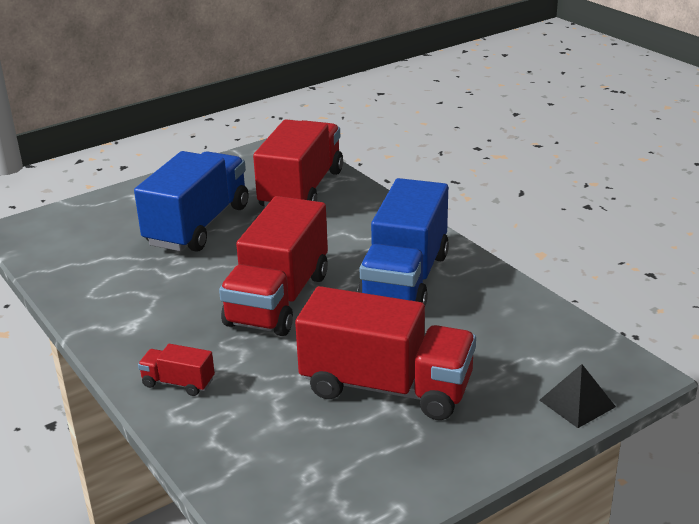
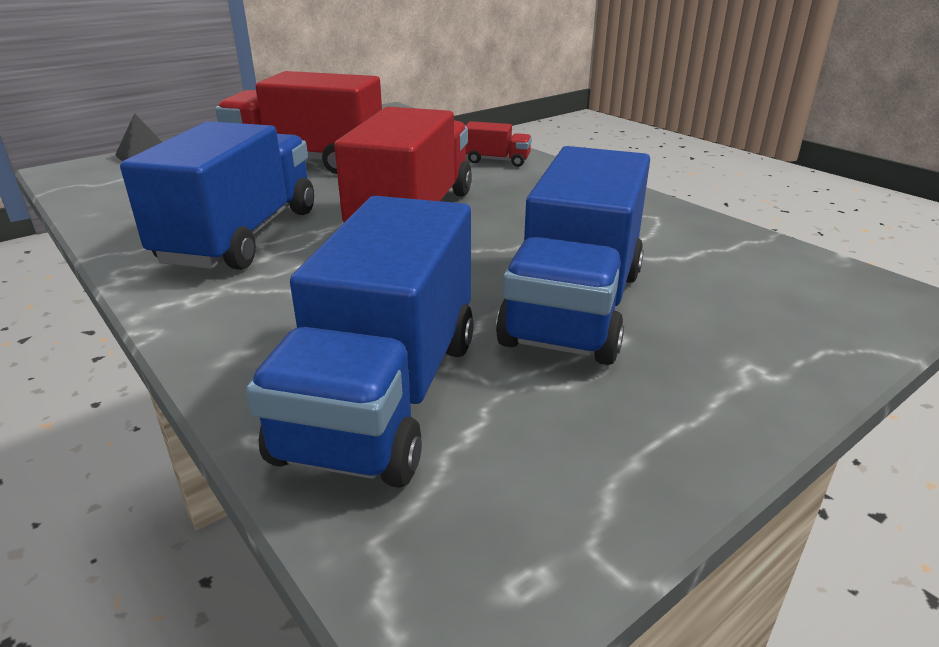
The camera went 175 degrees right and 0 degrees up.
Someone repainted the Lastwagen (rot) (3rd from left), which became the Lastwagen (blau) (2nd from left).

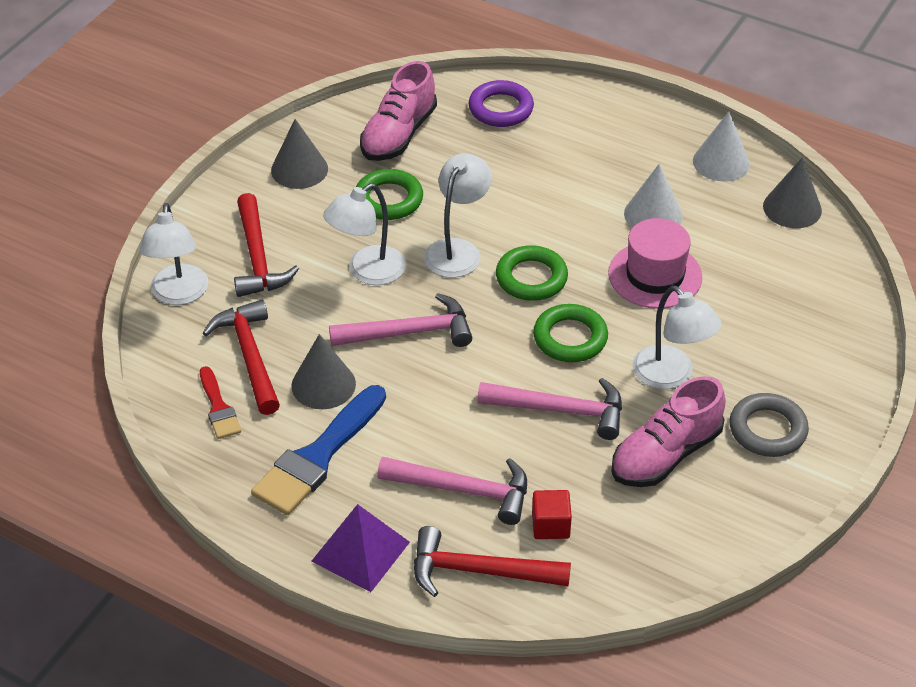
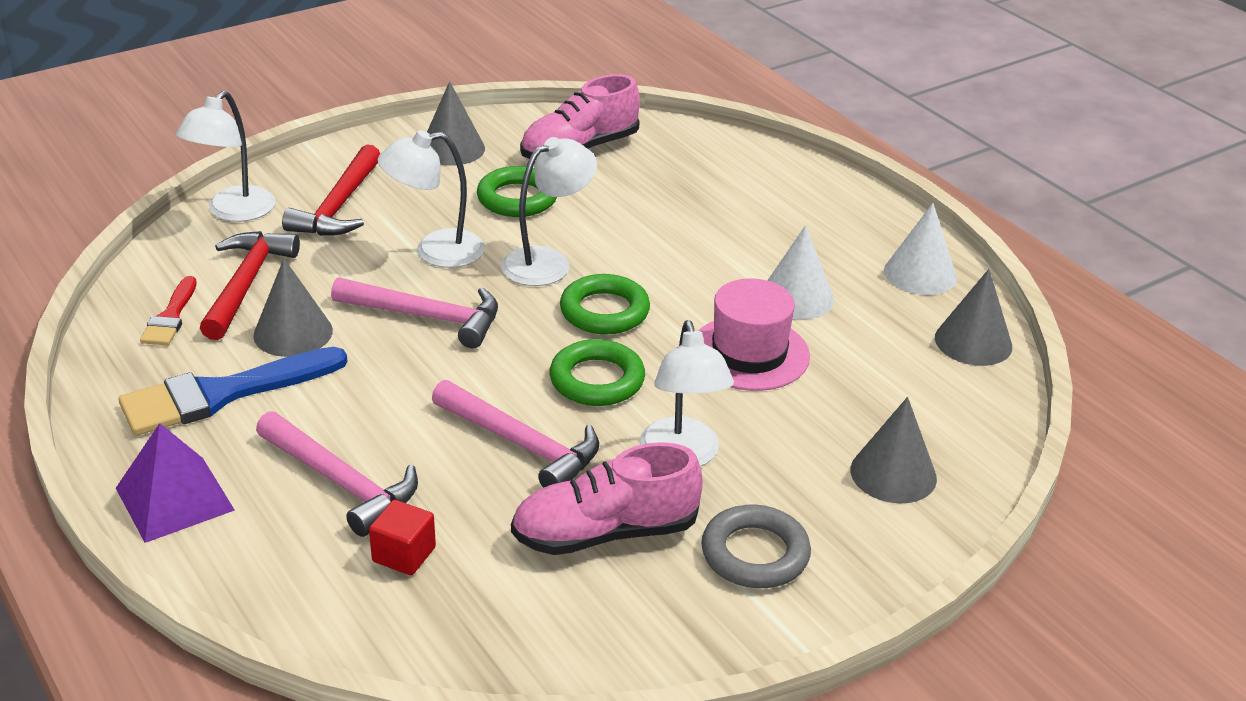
The camera went 25 degrees right and 10 degrees down.
Someone took away the Ring (lila).
Someone took away the Hammer (rot) (3rd from left).
Someone put down the Kegel (grau) (3rd from left).

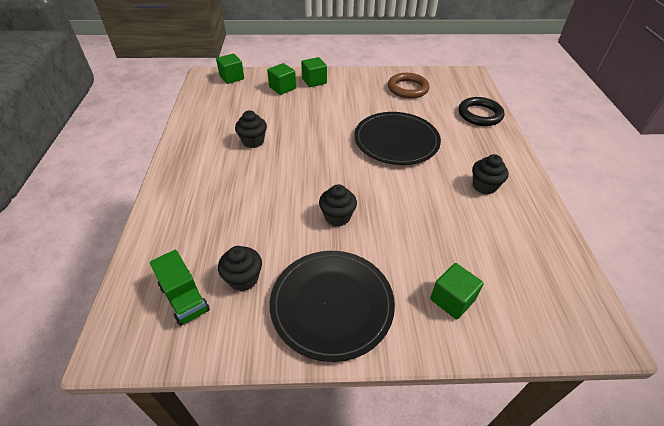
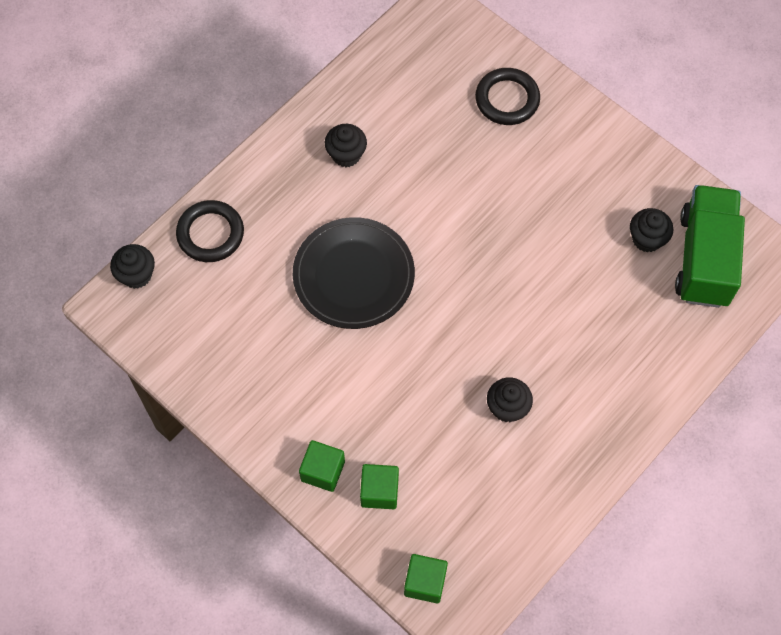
The camera went 135 degrees left and 20 degrees up.
Someone took away the Ring (braun).
Someone carried the Muffin (schwarz) (3rd from left in the first image).
Someone scaled the Lastwagen (grün) by 1.77.
Someone took away the Teller (schwarz) (1st from left).
Someone swapped the Kubus (grün) (4th from left) for the Ring (schwarz) (2nd from left).

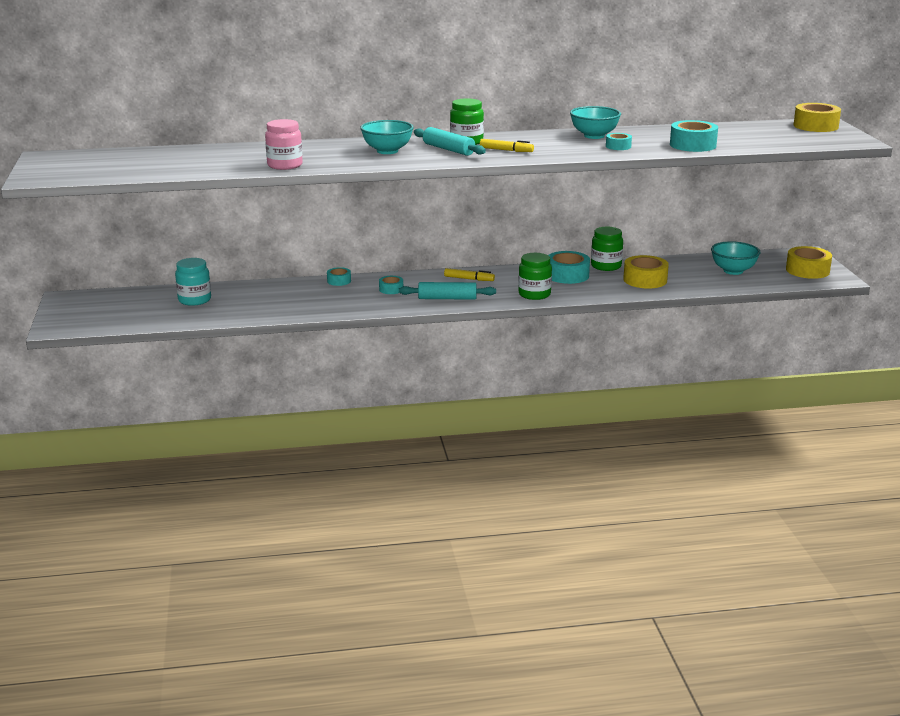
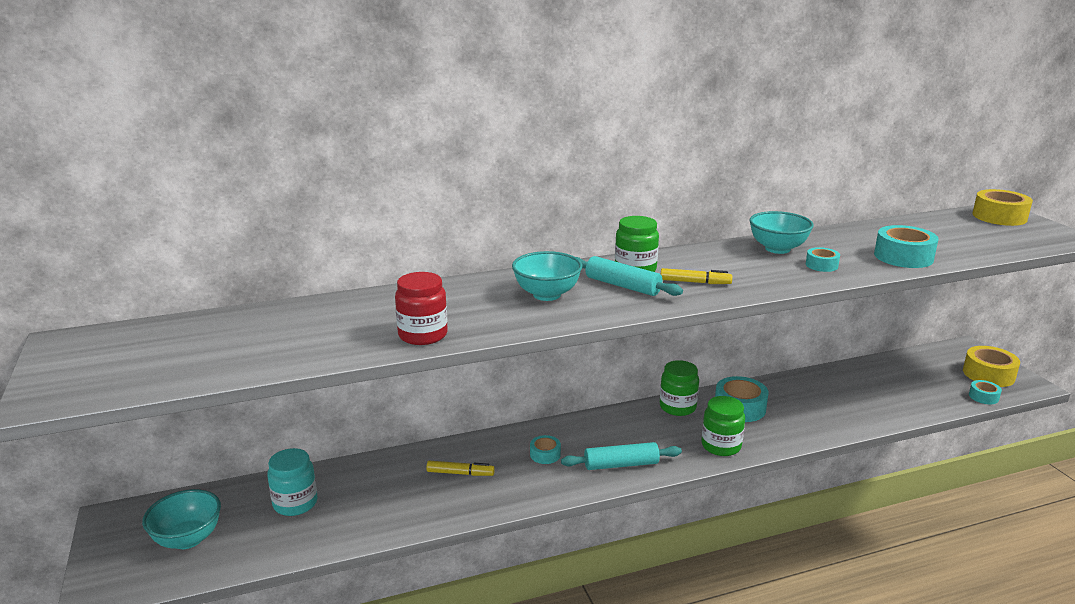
The camera went 10 degrees left and 0 degrees up.
Someone repainted the Einmachglas (rosa), which became the Einmachglas (rot).
Someone carried the Einmachglas (grün) (3rd from left in the first image).
Someone carried the Schüssel (türkis) (3rd from left in the first image).
Someone took away the Klebeband (gelb) (1st from left).
Someone carried the Klebeband (türkis) (1st from left in the first image).
Someone carried the Filzstift (gelb) (1st from left).

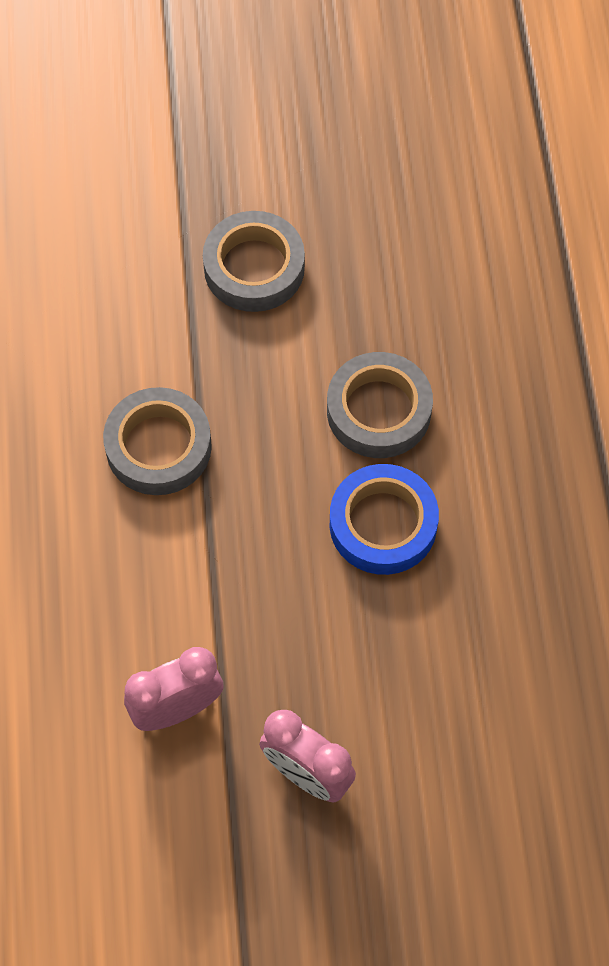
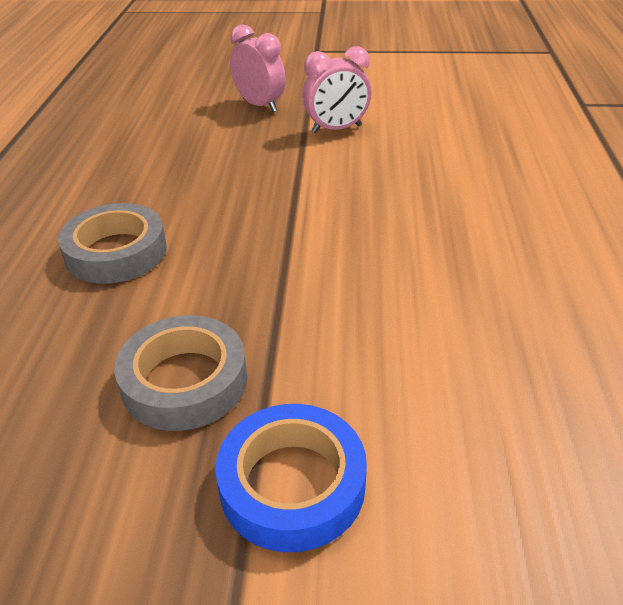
The camera went 170 degrees left and 25 degrees down.
Someone took away the Klebeband (grau) (1st from left).
Someone carried the Klebeband (blau).

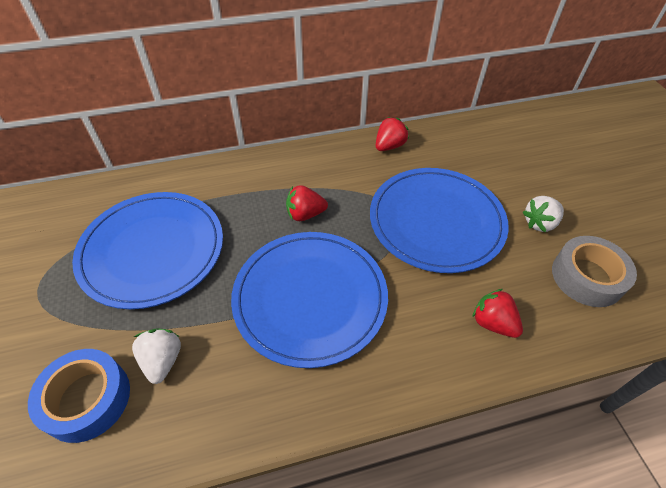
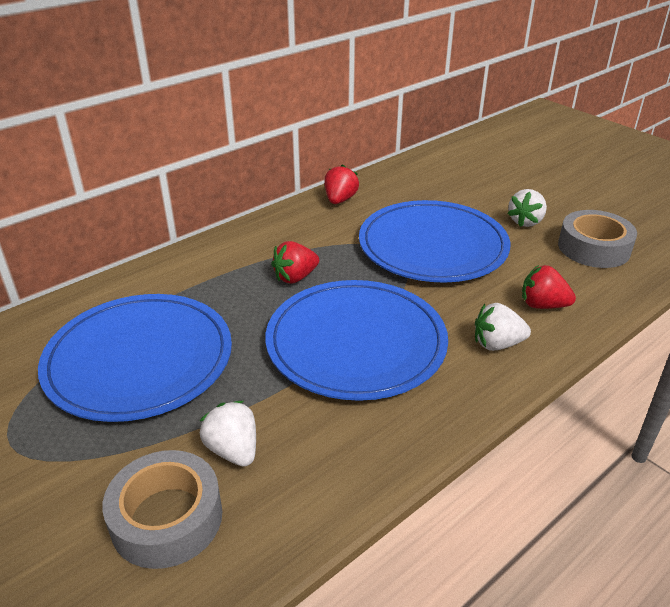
The camera went 25 degrees left and 15 degrees down.
Someone repainted the Klebeband (blau), which became the Klebeband (grau) (1st from left).
Someone put down the Erdbeere (weiß) (2nd from left).

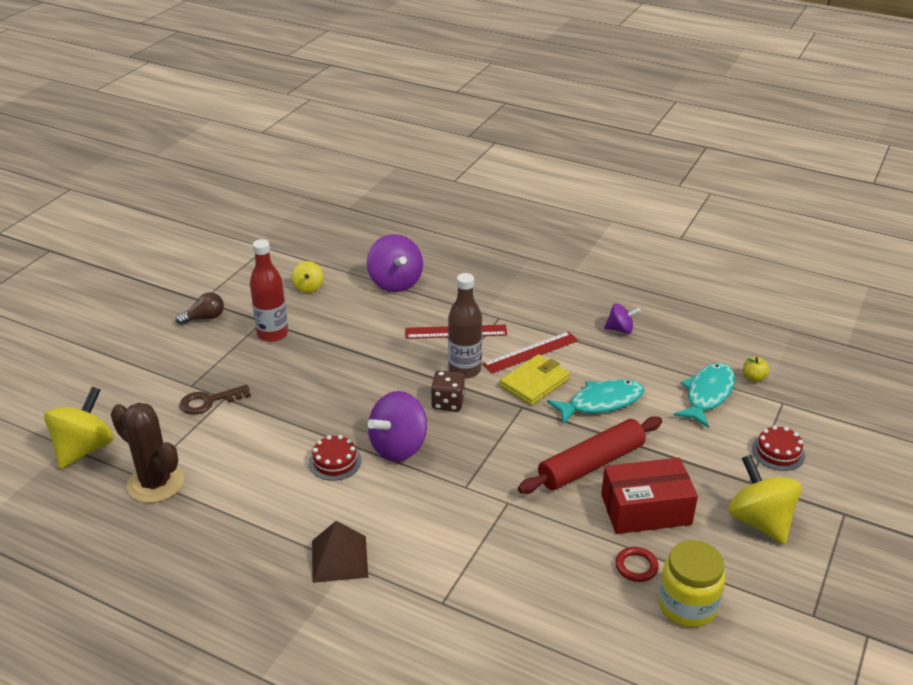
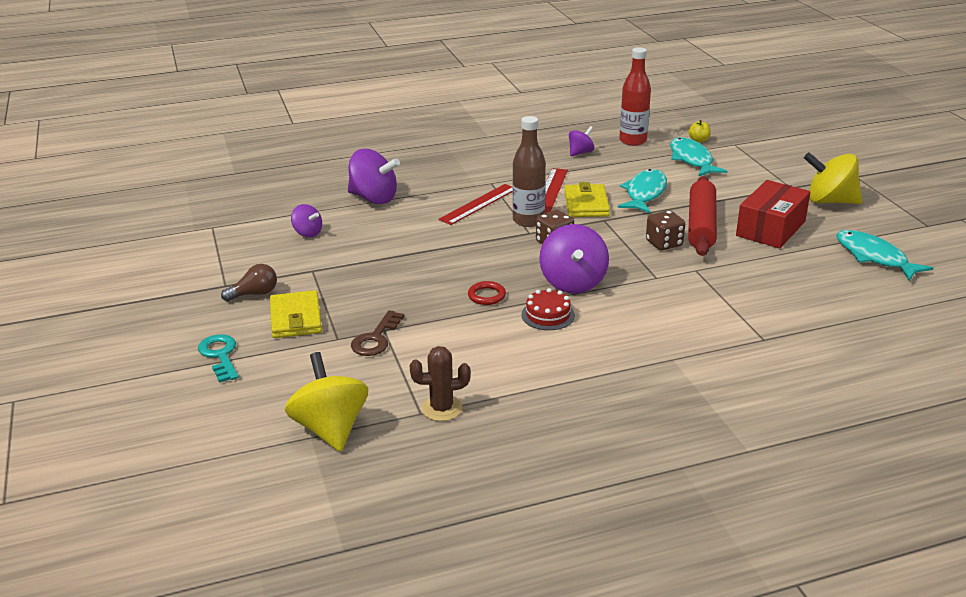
The camera went 45 degrees left and 5 degrees down.
Someone carried the Flasche (rot).
Someone repainted the Kreisel (gelb) (2nd from left), which became the Kreisel (lila) (1st from left).
Someone rotated the Glühbirne (braun) by 45 degrees clockwise.
Someone scaled the Kaktus (braun) by 0.65.
Someone took away the Kuchen (rot) (2nd from left).
Someone took away the Pyramide (braun).
Someone swapped the Einmachglas (gelb) for the Fisch (türkis) (3rd from left).
Someone carried the Ring (rot).
Someone put down the Spielwürfel (braun) (2nd from left).
Someone put down the Geldbörse (gelb) (1st from left).
Someone put down the Schlüssel (türkis).

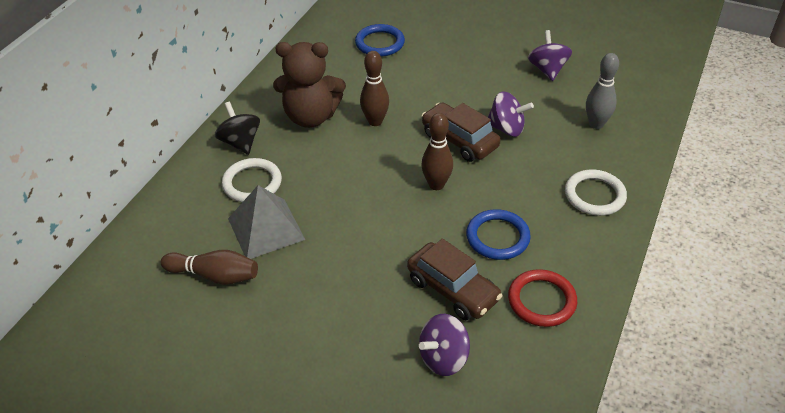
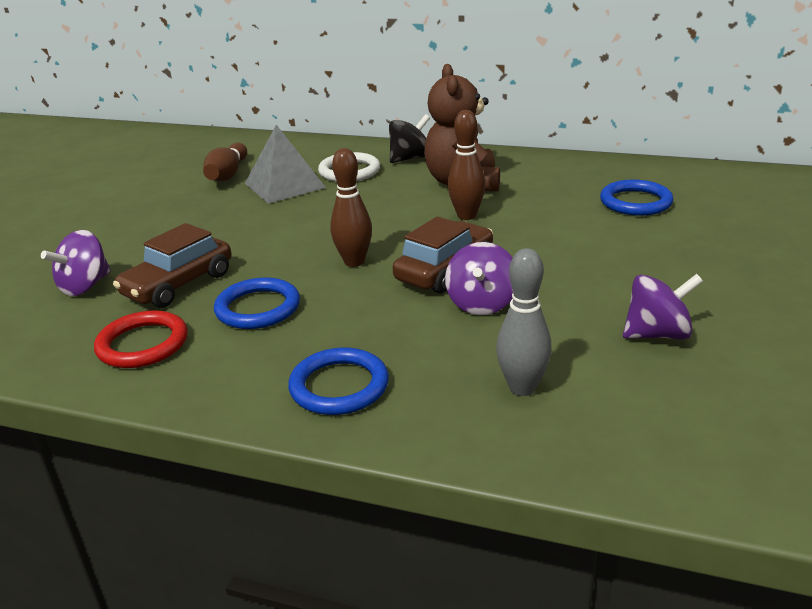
The camera went 85 degrees right and 15 degrees down.
Someone repainted the Ring (weiß) (2nd from left), which became the Ring (blau) (2nd from left).
Someone rotated the Kreisel (lila) (1st from left) by 105 degrees counterclockwise.

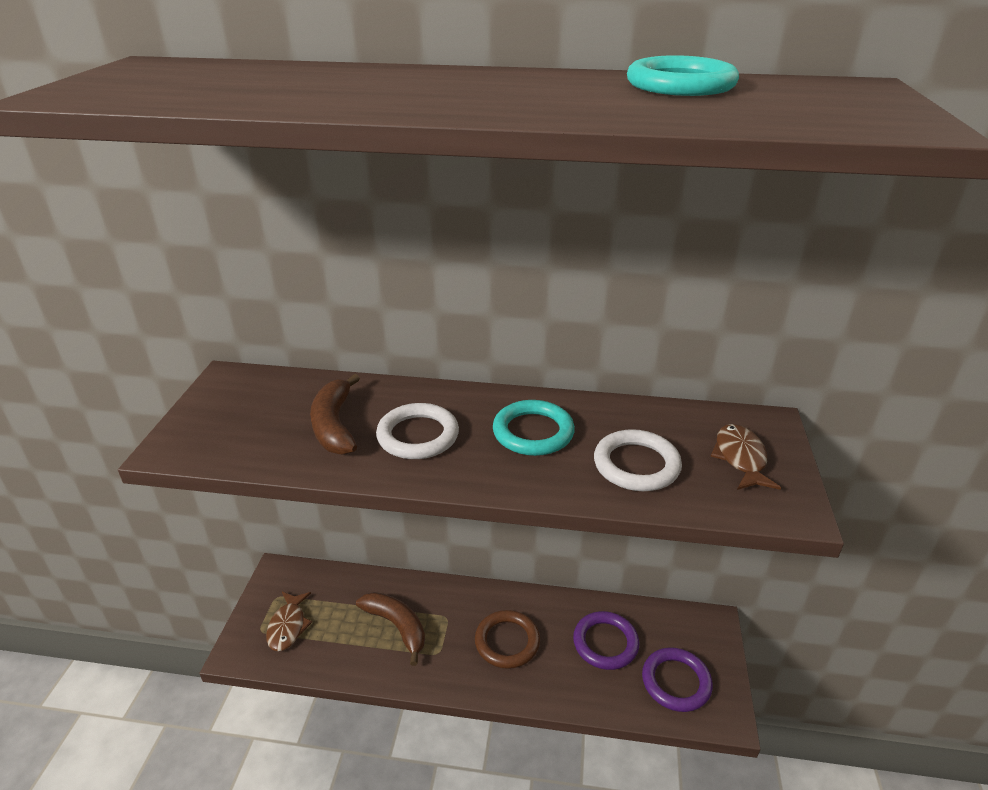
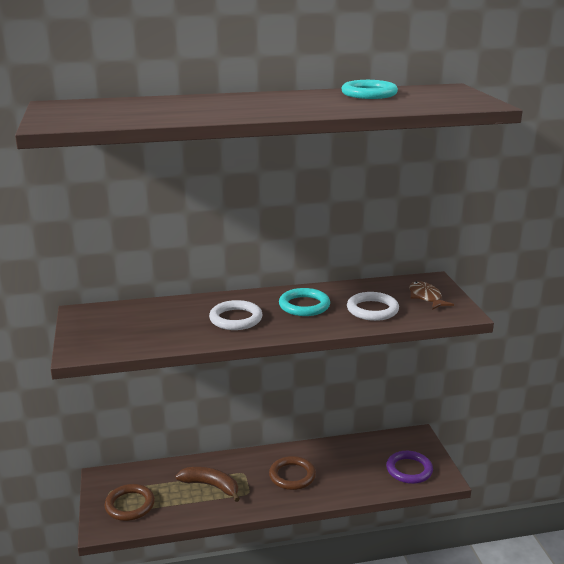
The camera went 20 degrees left and 10 degrees down.
Someone took away the Banane (braun) (1st from left).
Someone swapped the Fisch (braun) (1st from left) for the Ring (braun) (1st from left).
Someone took away the Ring (lila) (1st from left).

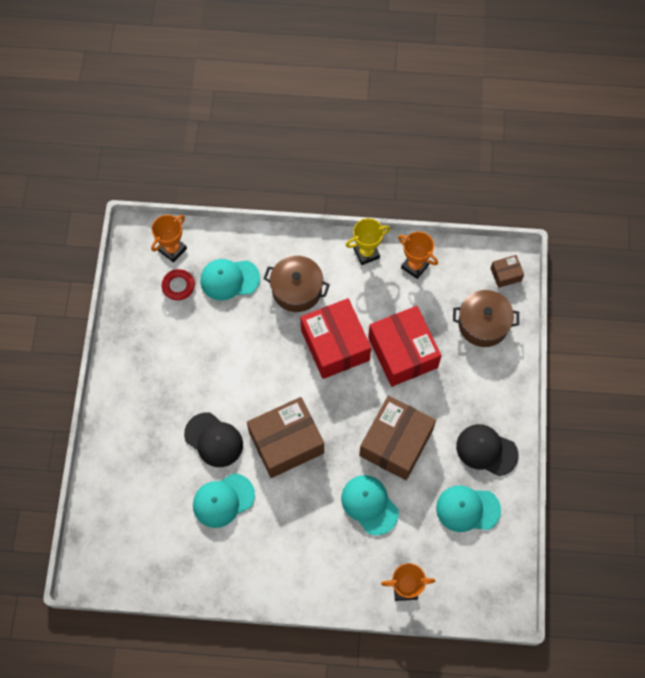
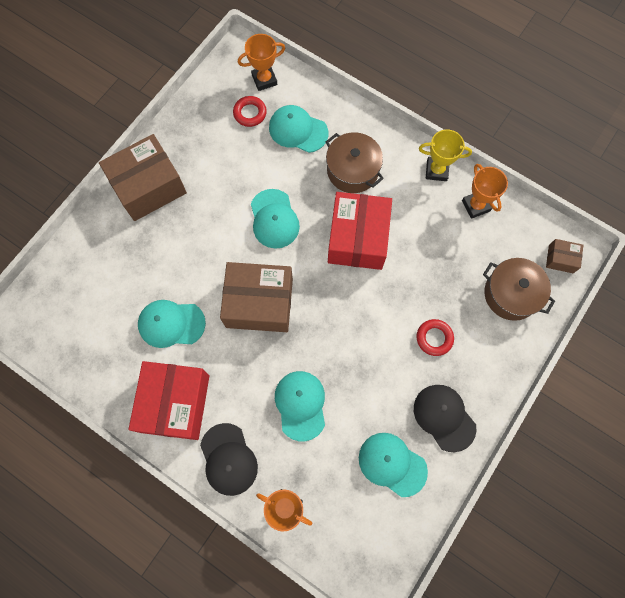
The camera went 30 degrees right and 5 degrees up.
Someone carried the Schachtel (rot) (2nd from left in the first image).
Someone carried the Schachtel (braun) (2nd from left in the first image).
Someone carried the Kappe (schwarz) (1st from left).
Someone put down the Kappe (türkis) (2nd from left).
Someone put down the Ring (rot) (2nd from left).

